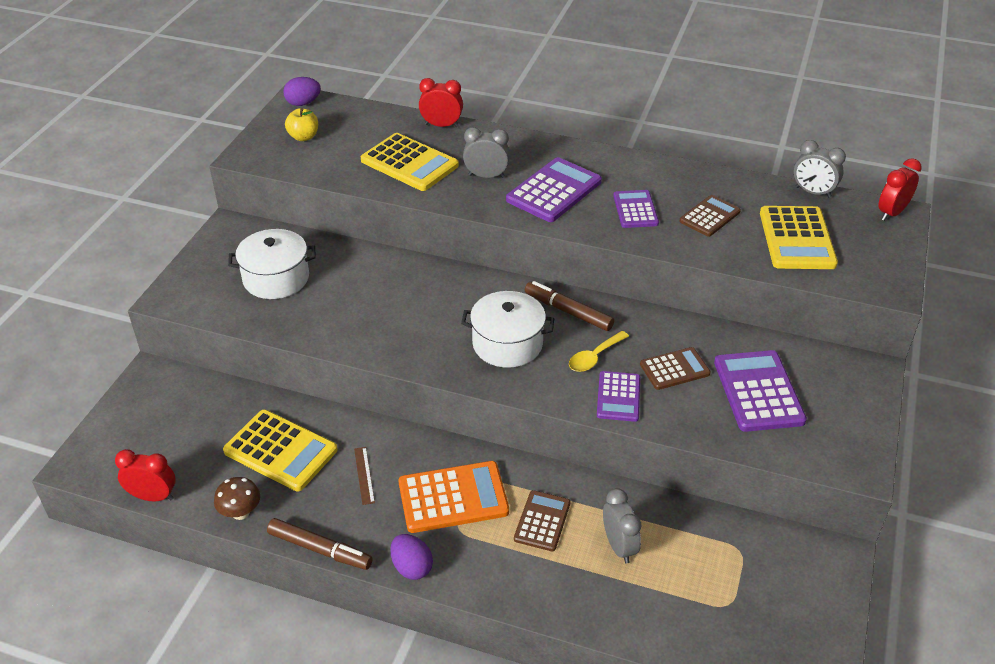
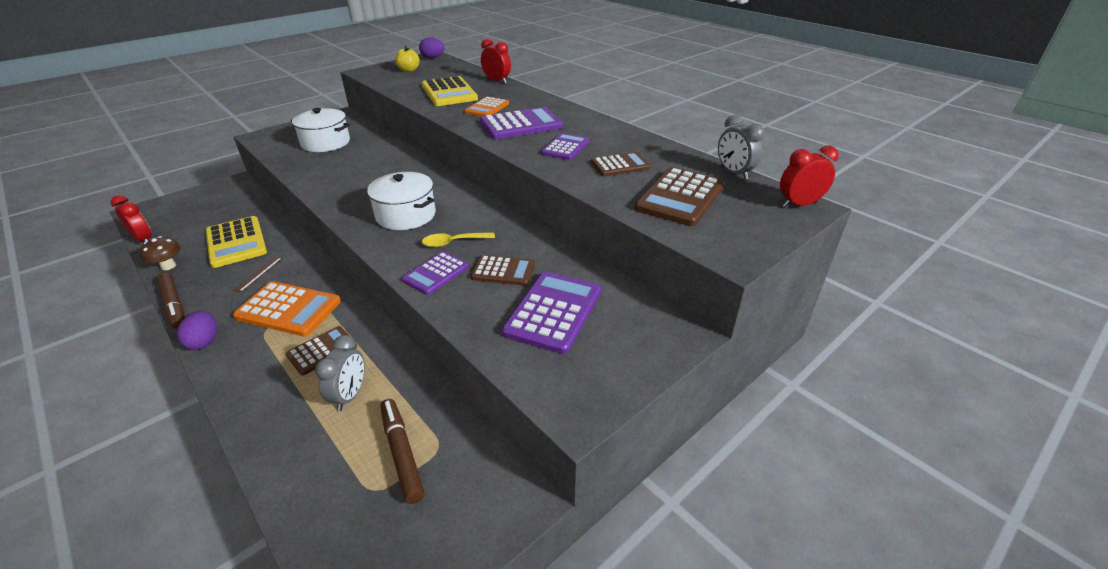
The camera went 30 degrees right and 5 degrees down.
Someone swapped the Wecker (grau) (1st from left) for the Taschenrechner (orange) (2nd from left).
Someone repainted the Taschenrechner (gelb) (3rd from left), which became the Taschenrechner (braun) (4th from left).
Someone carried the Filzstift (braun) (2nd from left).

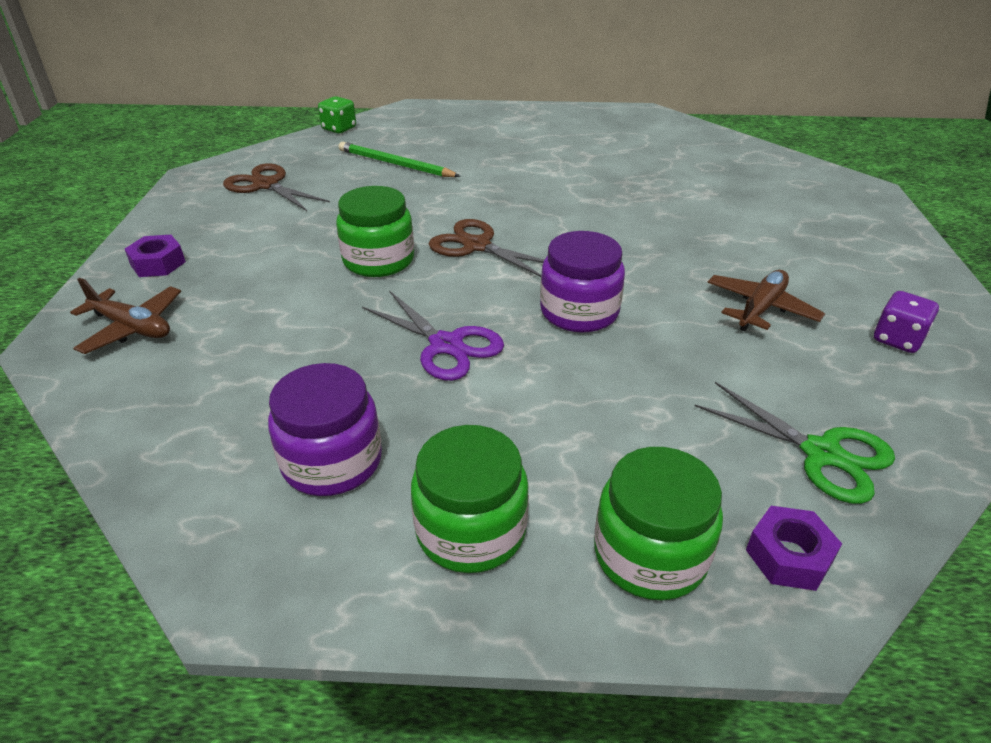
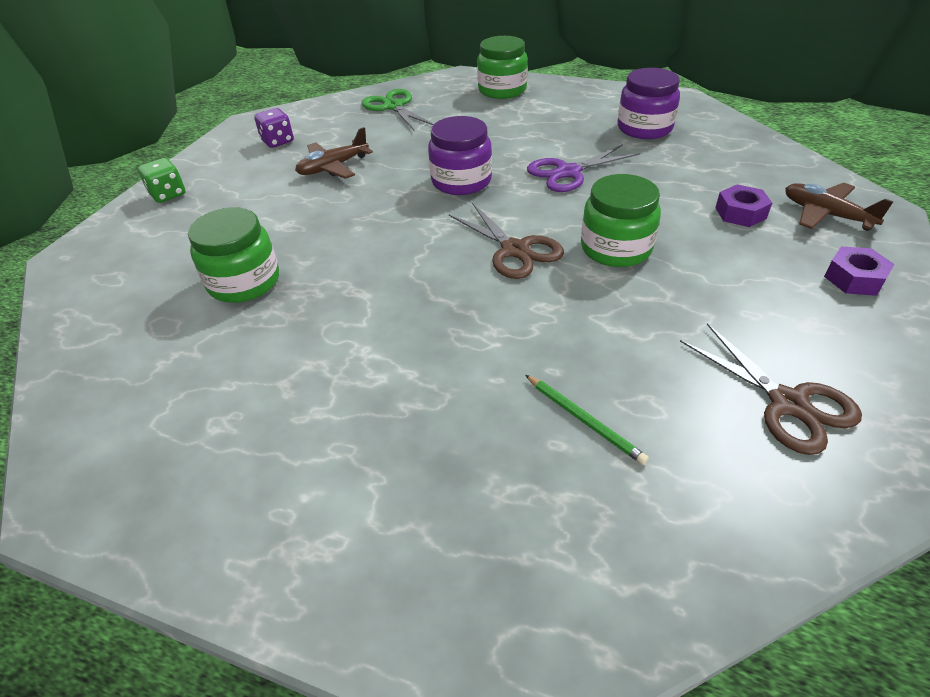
The camera went 160 degrees left and 5 degrees up.
Someone carried the Spielwürfel (grün).
Someone scaled the Bleistift (grün) by 0.65.
Someone rotated the Schere (lila) by 90 degrees counterclockwise.
Someone carried the Einmachglas (grün) (2nd from left in the first image).
Someone carried the Sechskantmutter (lila) (2nd from left in the first image).

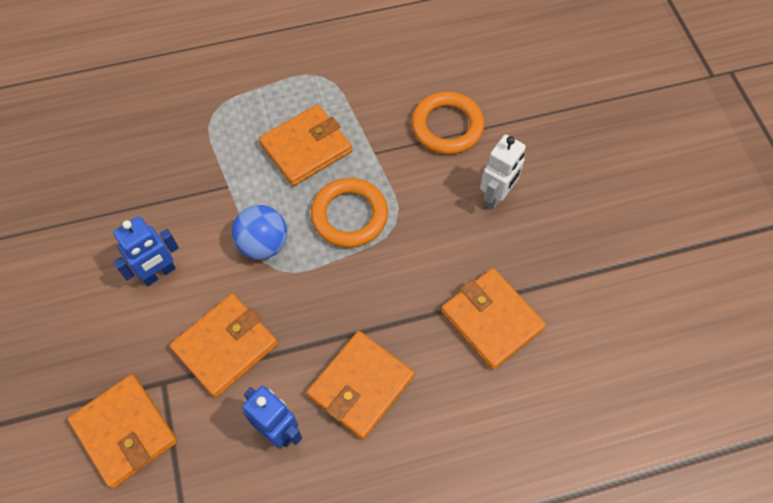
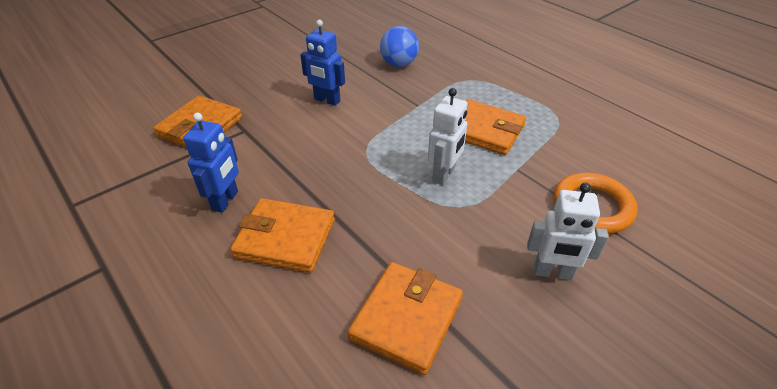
The camera went 65 degrees right and 20 degrees down.
Someone swapped the Ring (orange) (1st from left) for the Roboter (weiß) (1st from left).
Someone carried the Ball (blau).
Someone took away the Geldbörse (orange) (2nd from left).

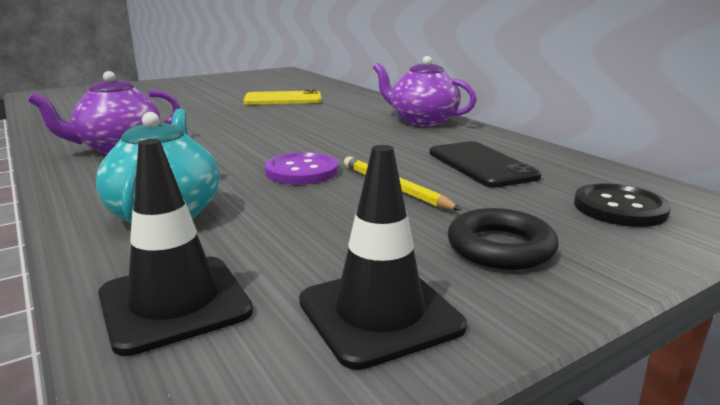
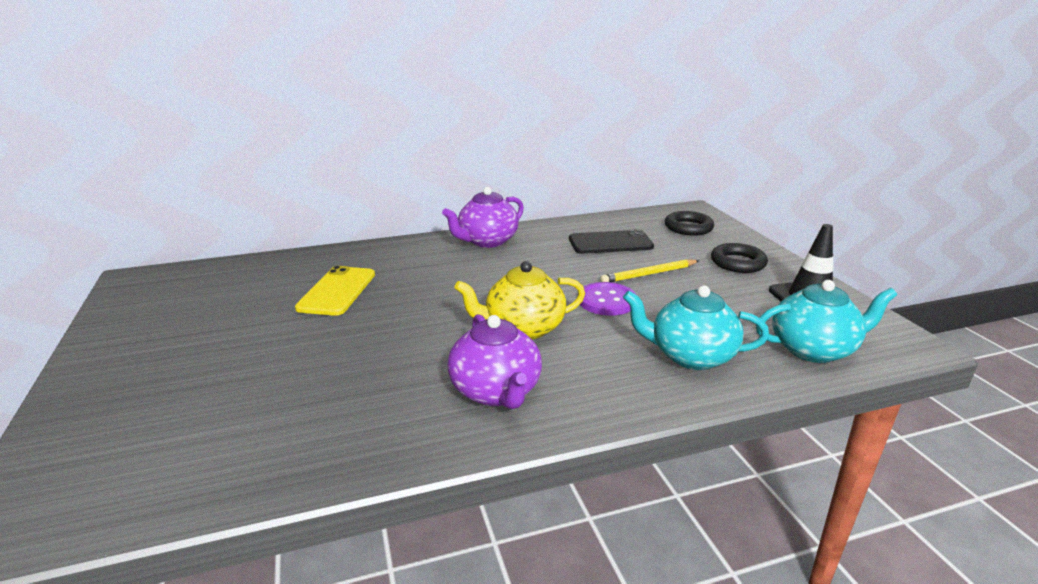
The camera went 75 degrees left and 5 degrees up.
Someone swapped the Leitkegel (schwarz) (1st from left) for the Teekanne (türkis) (2nd from left).
Someone swapped the Knopf (schwarz) for the Ring (schwarz) (1st from left).
Someone put down the Teekanne (gelb).

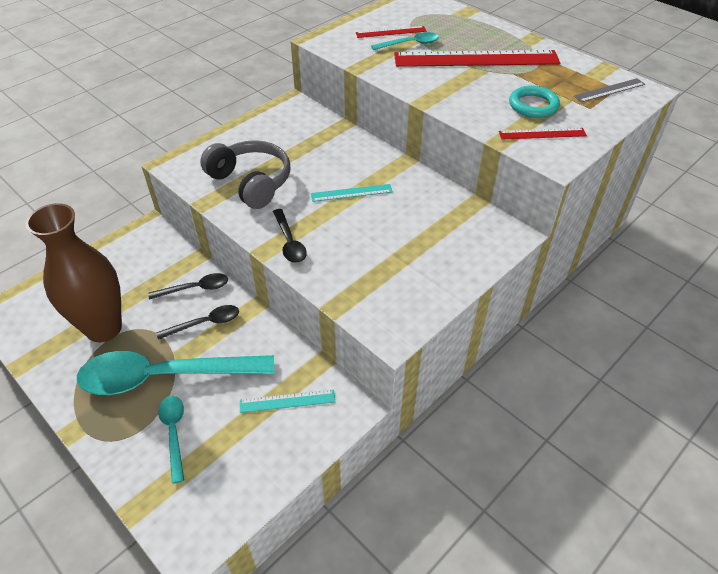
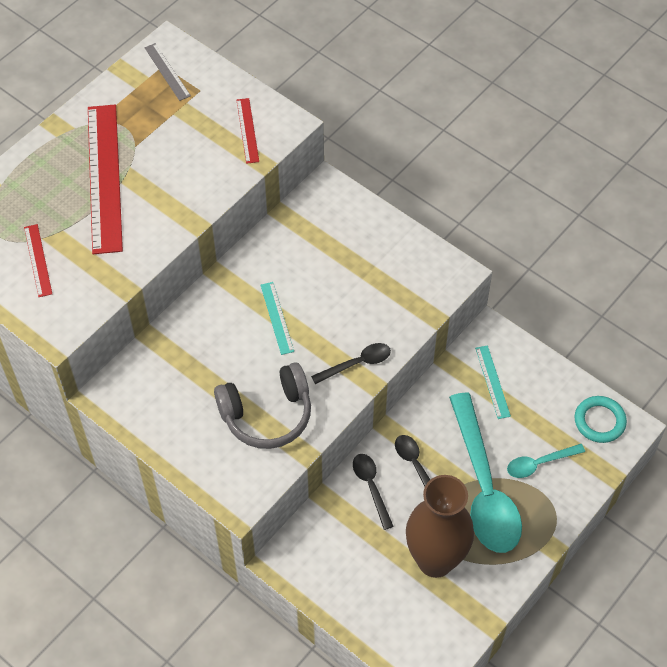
The camera went 95 degrees left and 10 degrees up.
Someone took away the Löffel (türkis) (3rd from left).
Someone carried the Ring (türkis).
Someone rotated the Kopfhörer (grau) by 150 degrees counterclockwise.

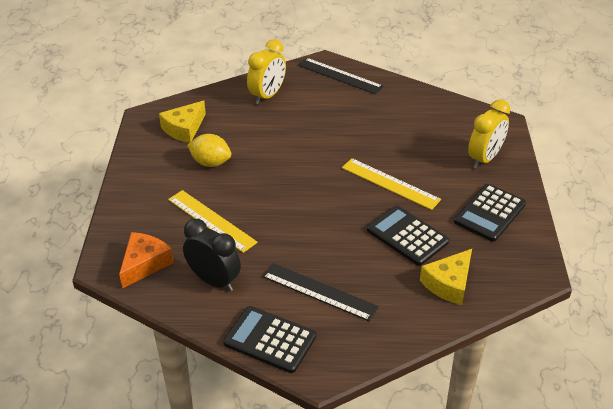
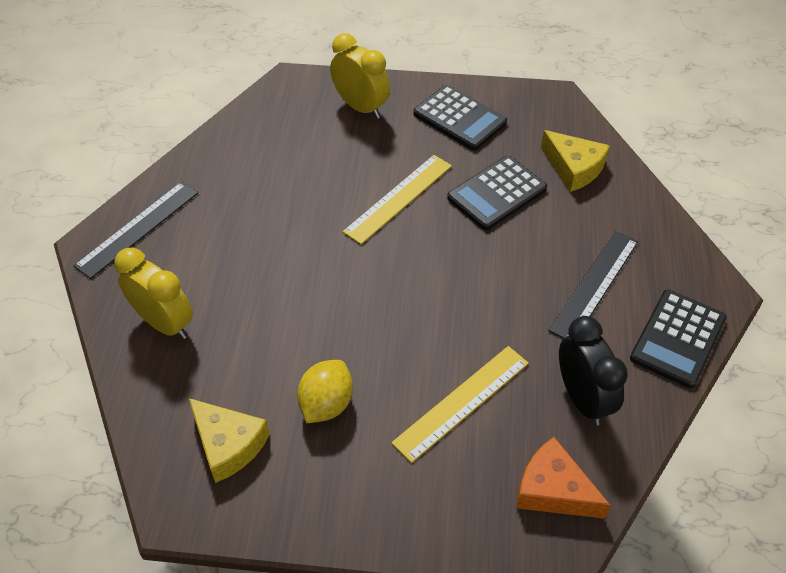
The camera went 85 degrees left and 10 degrees up.
Someone rotated the Wecker (schwarz) by 120 degrees clockwise.

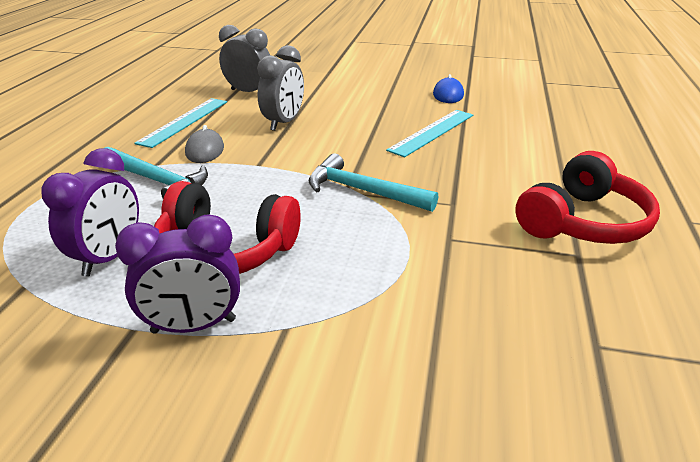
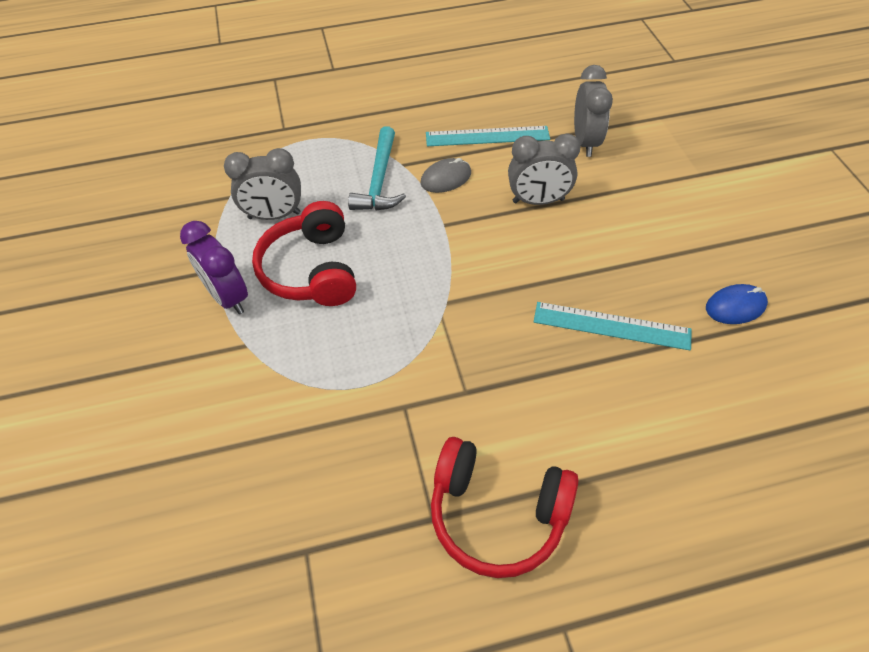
The camera went 65 degrees right and 20 degrees up.
Someone repainted the Wecker (lila) (1st from left), which became the Wecker (grau) (1st from left).
Someone took away the Hammer (türkis) (2nd from left).

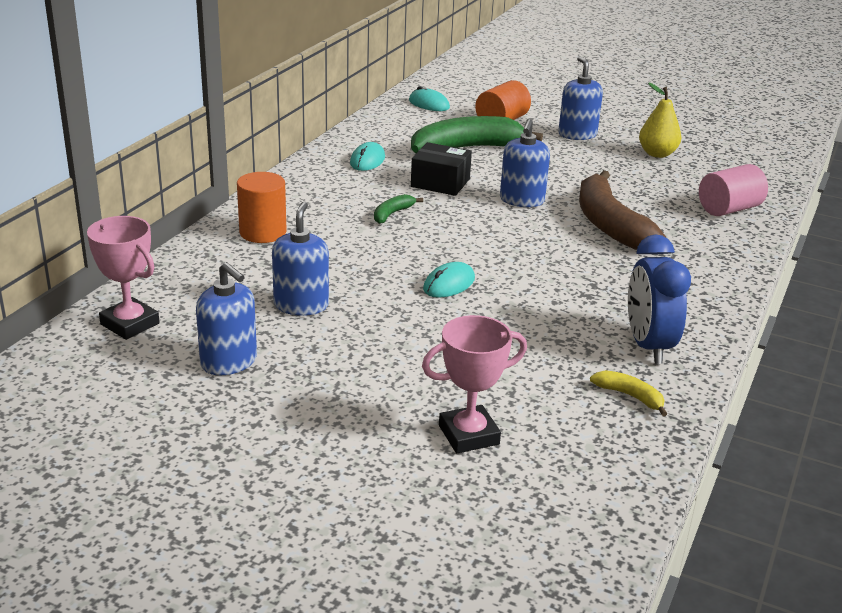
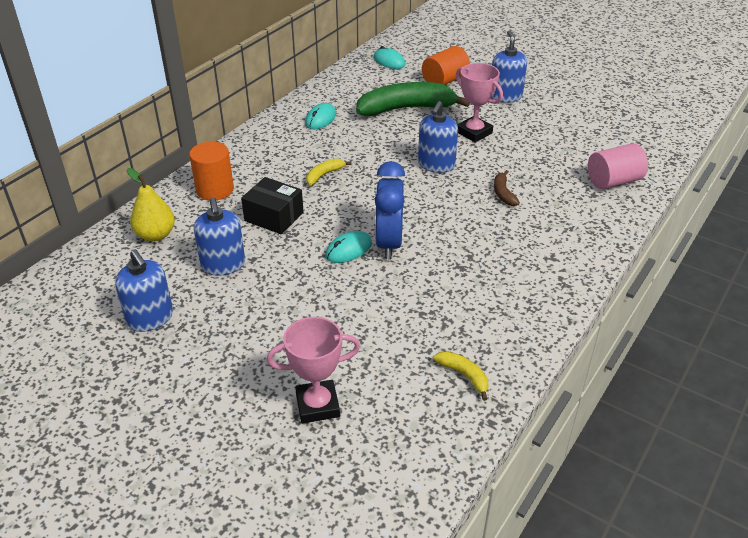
The camera went 10 degrees right and 10 degrees up.
Someone carried the Birne (gelb).
Someone carried the Schachtel (schwarz).
Someone scaled the Banane (braun) by 0.43.
Someone repainted the Banane (grün) (1st from left), which became the Banane (gelb) (1st from left).
Someone rotated the Seifenspender (blau) (2nd from left) by 150 degrees clockwise.
Someone carried the Pokal (rosa) (1st from left in the first image).
Someone carried the Wecker (blau).

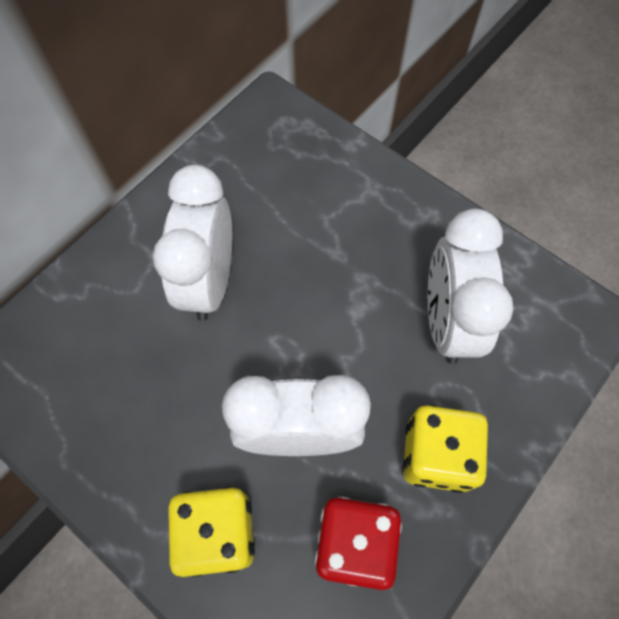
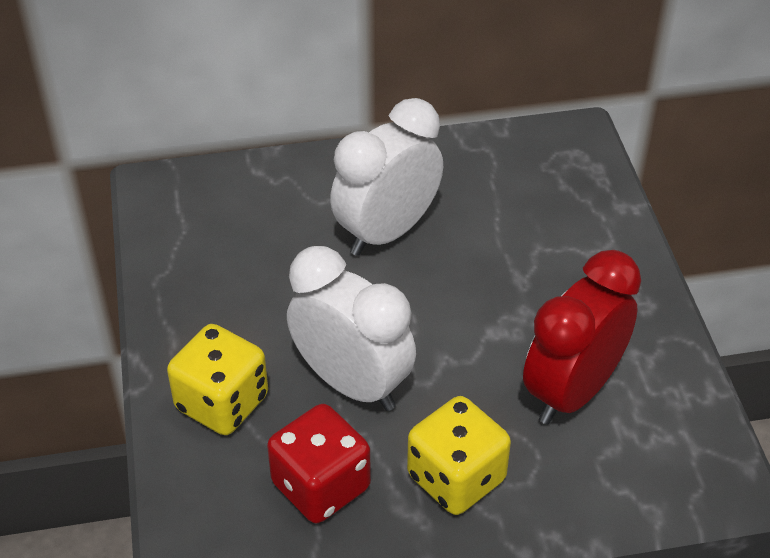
The camera went 40 degrees right and 20 degrees down.
Someone repainted the Wecker (weiß) (3rd from left), which became the Wecker (rot).

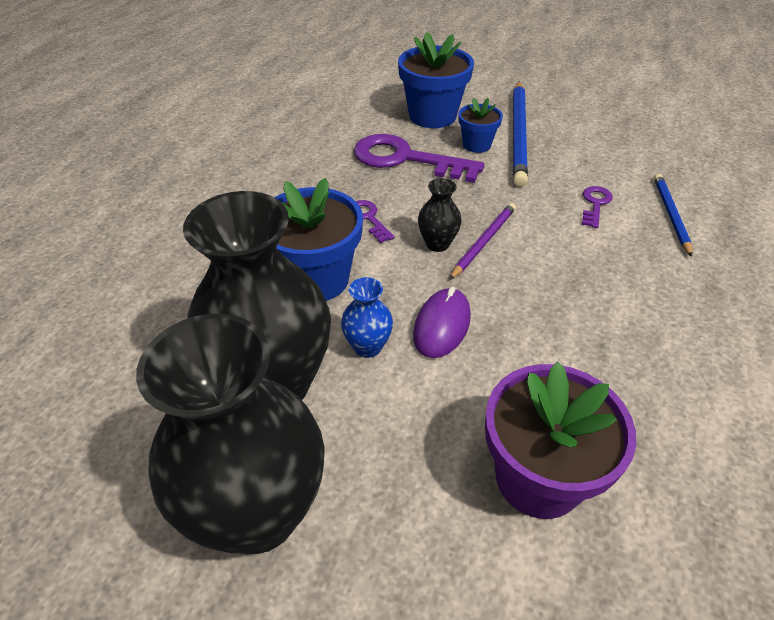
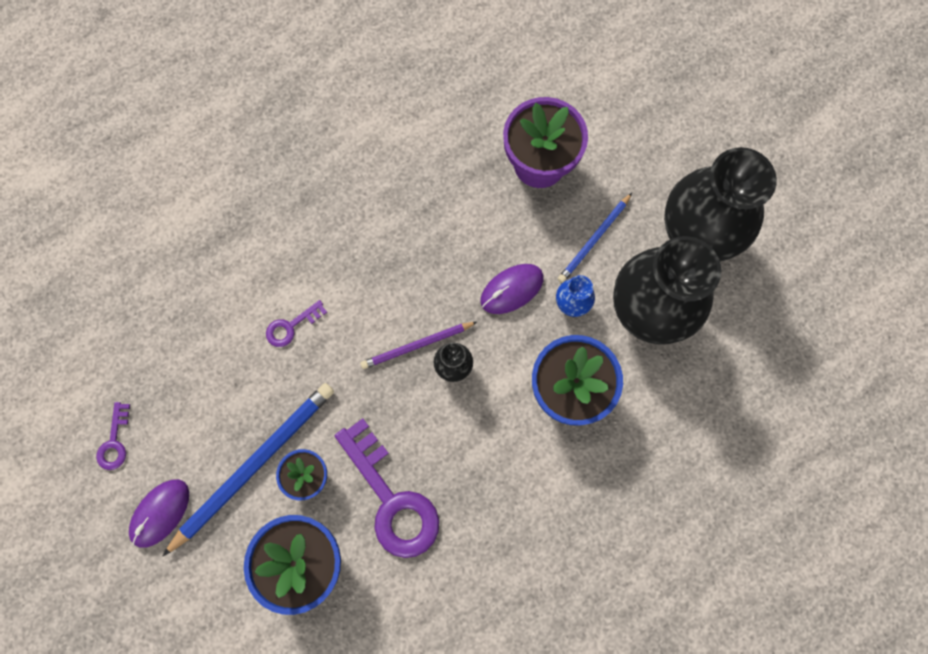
The camera went 145 degrees left and 30 degrees up.
Someone carried the Bleistift (blau) (2nd from left).
Someone carried the Schlüssel (lila) (1st from left).
Someone put down the Computermaus (lila) (1st from left).

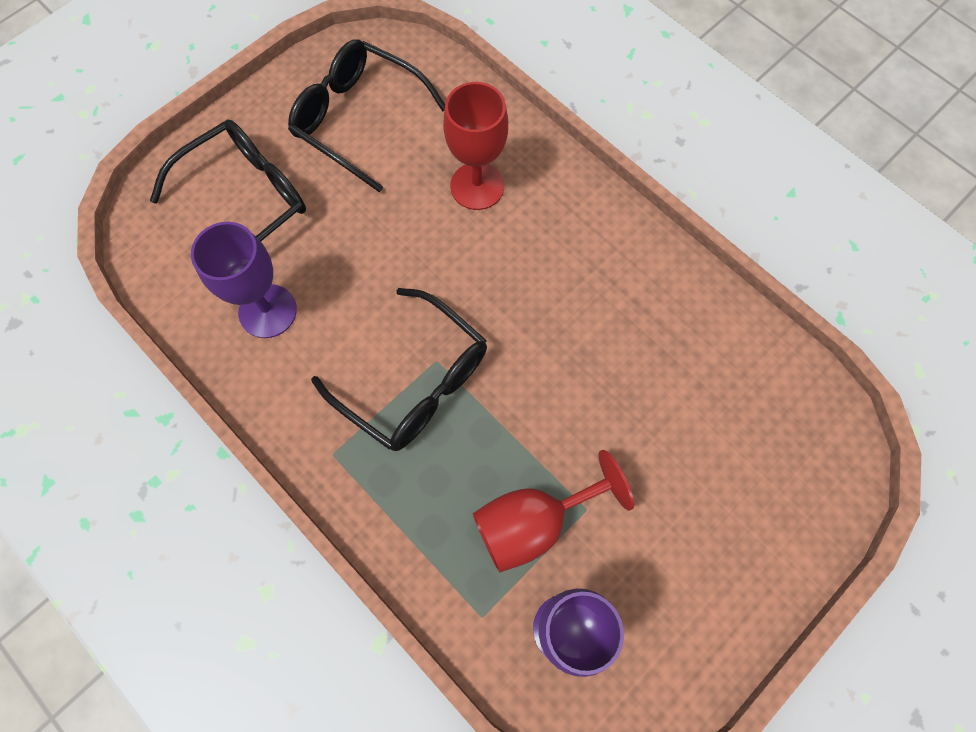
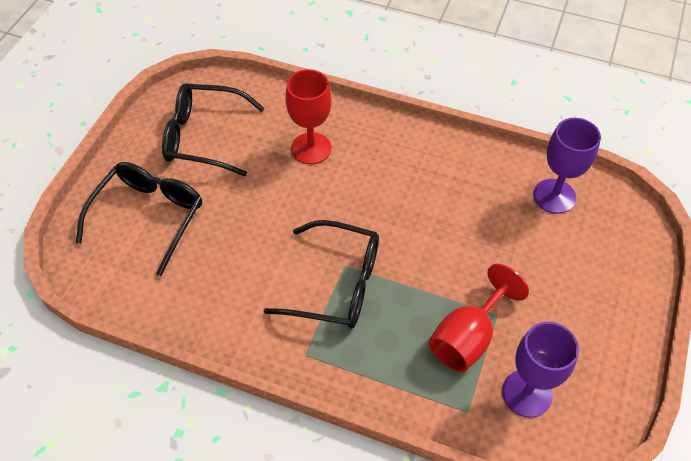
The camera went 25 degrees left and 15 degrees down.
Someone carried the Kelch (lila) (1st from left in the first image).

